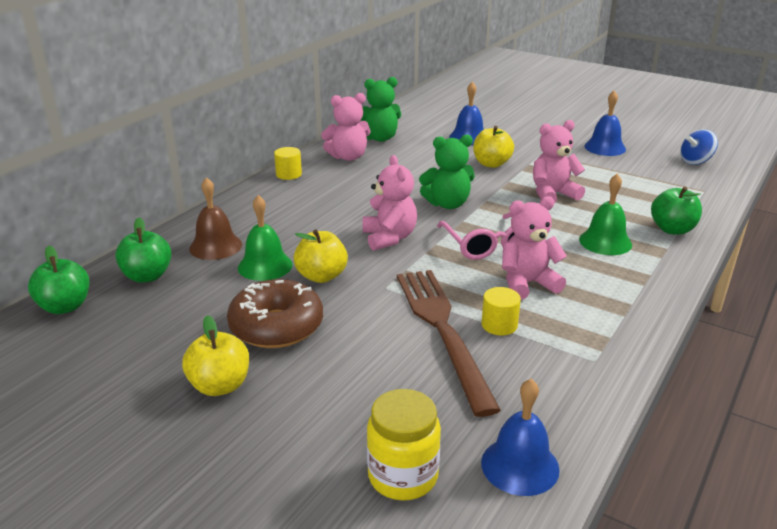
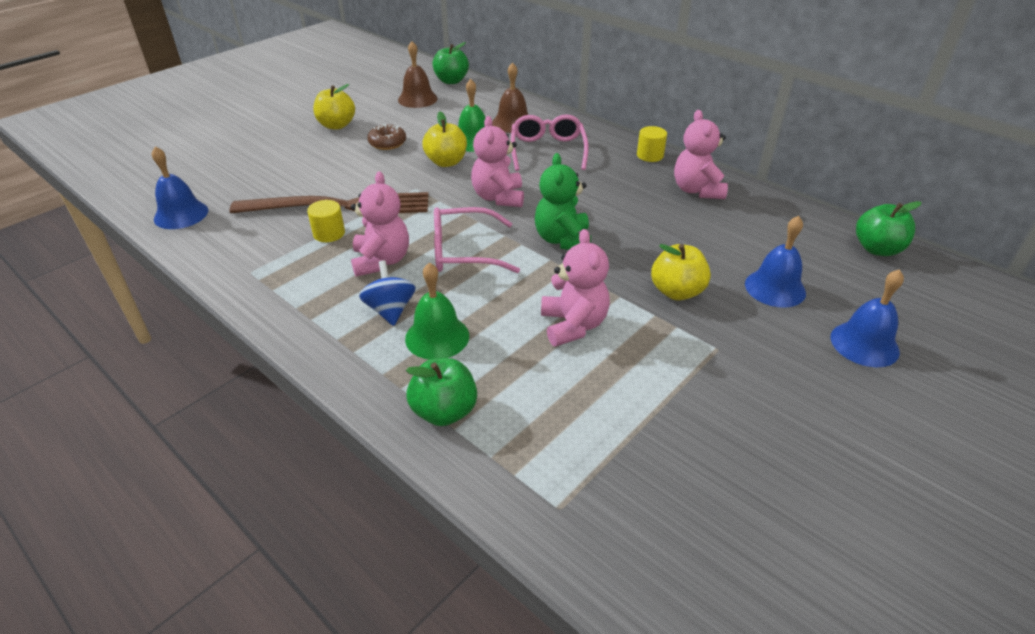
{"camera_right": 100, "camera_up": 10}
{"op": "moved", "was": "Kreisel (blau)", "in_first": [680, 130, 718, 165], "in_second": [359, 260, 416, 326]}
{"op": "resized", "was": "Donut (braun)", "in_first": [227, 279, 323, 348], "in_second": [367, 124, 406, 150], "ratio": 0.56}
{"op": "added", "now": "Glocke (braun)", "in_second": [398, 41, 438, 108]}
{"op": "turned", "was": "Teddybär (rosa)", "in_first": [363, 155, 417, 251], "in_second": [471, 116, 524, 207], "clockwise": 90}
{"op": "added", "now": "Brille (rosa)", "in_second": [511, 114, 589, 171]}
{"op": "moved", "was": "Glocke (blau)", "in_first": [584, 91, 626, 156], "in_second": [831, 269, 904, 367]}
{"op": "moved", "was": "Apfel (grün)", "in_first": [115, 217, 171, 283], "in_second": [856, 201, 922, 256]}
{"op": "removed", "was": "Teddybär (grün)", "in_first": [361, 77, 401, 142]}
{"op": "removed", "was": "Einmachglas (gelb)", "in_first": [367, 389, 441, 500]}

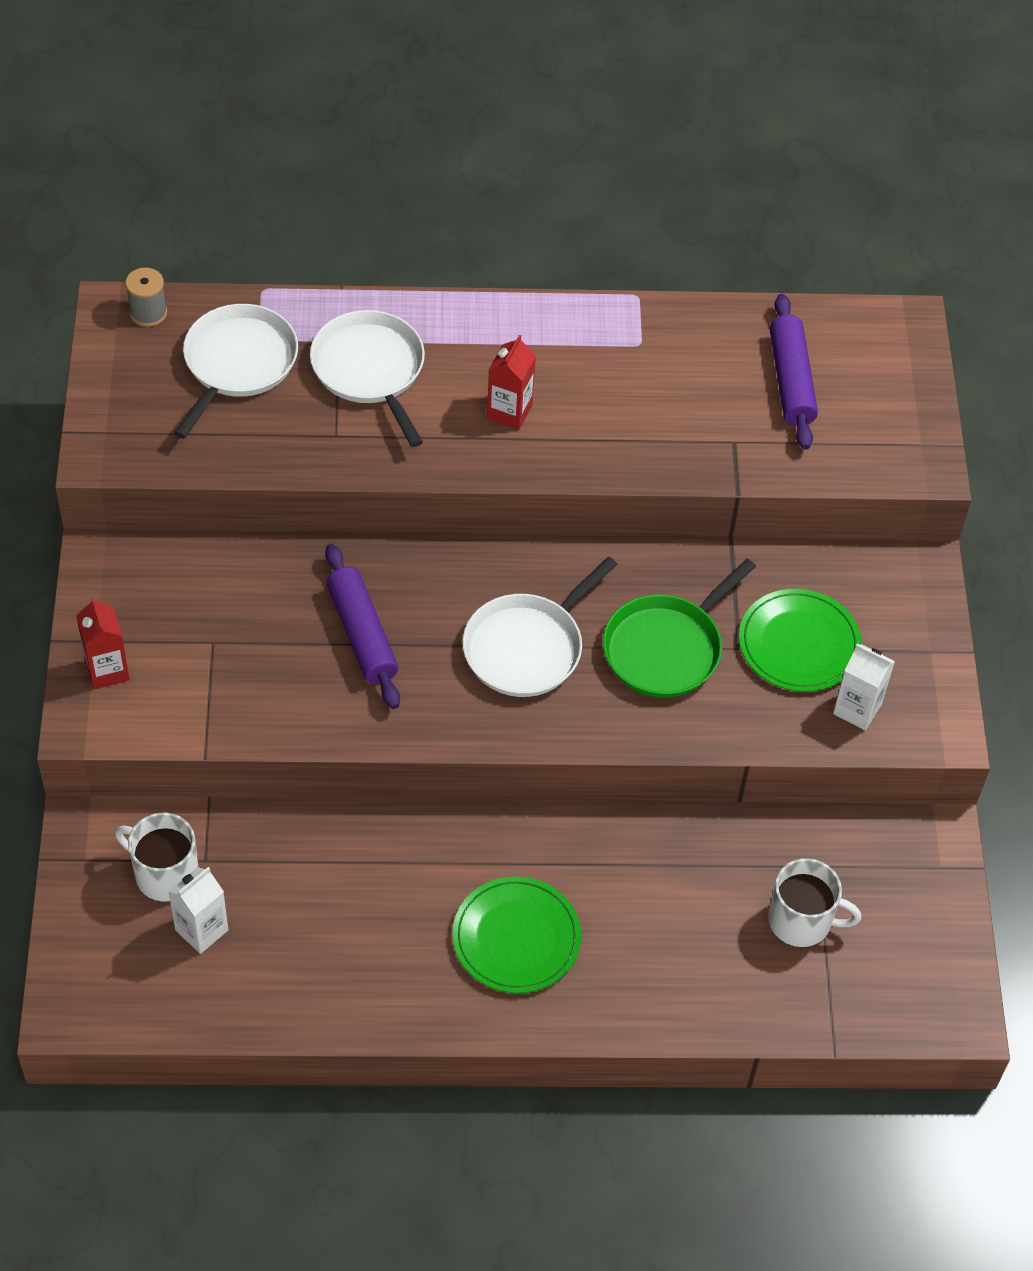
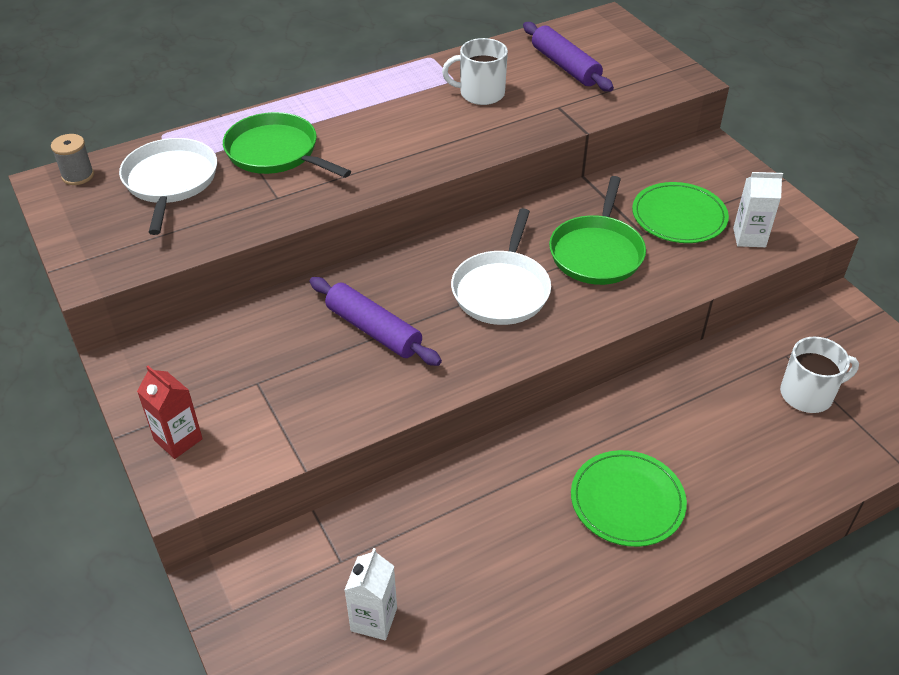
{"camera_right": -25, "camera_up": -10}
{"op": "recoloured", "was": "Pfanne (weiß)", "now": "Pfanne (grün)", "in_first": [310, 310, 425, 447], "in_second": [223, 112, 351, 178]}
{"op": "moved", "was": "Tasse (weiß)", "in_first": [115, 813, 198, 902], "in_second": [442, 38, 508, 105]}
{"op": "removed", "was": "Getränkekarton (rot)", "in_first": [487, 335, 536, 430]}

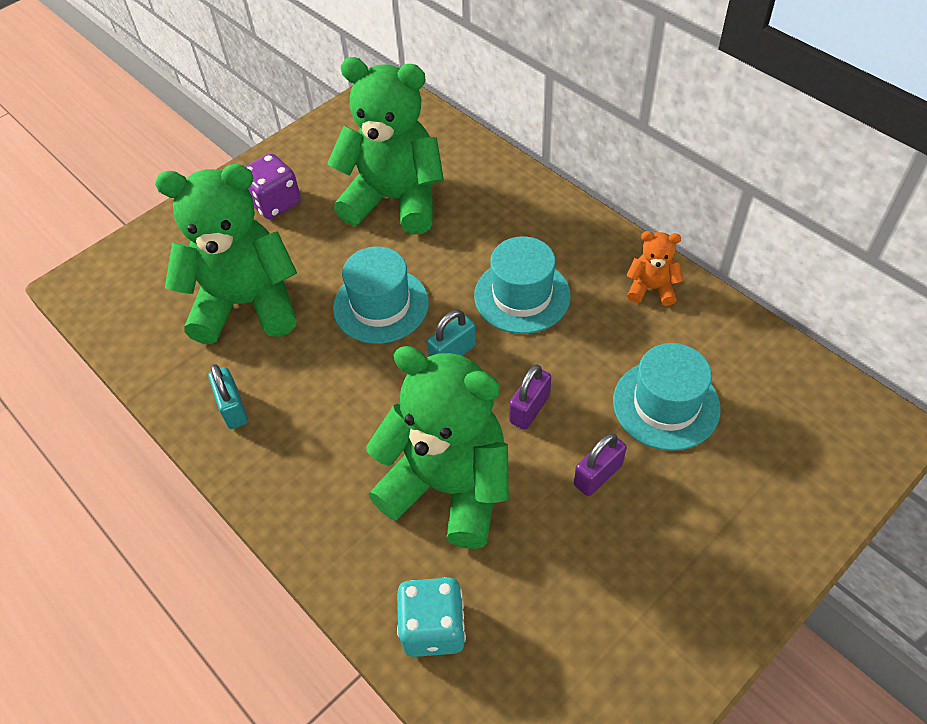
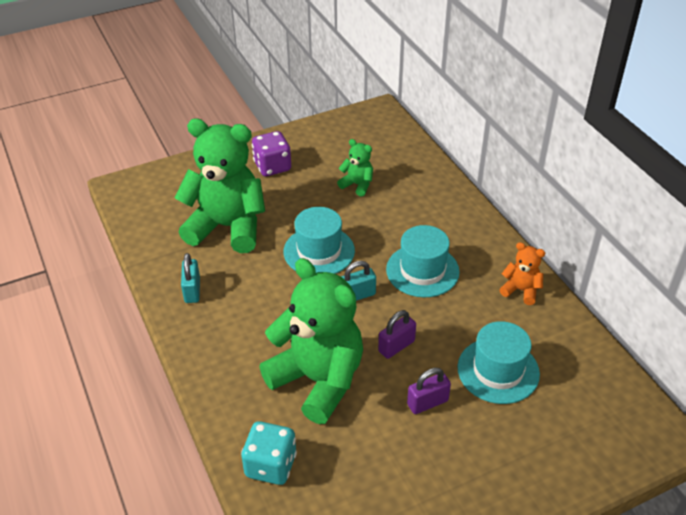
{"camera_right": 15, "camera_up": -10}
{"op": "resized", "was": "Teddybär (grün)", "in_first": [327, 57, 444, 234], "in_second": [337, 139, 373, 197], "ratio": 0.44}

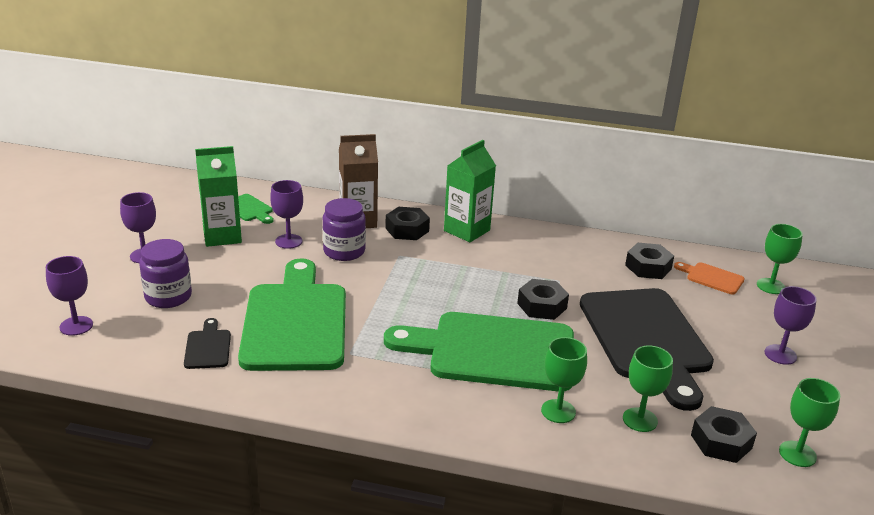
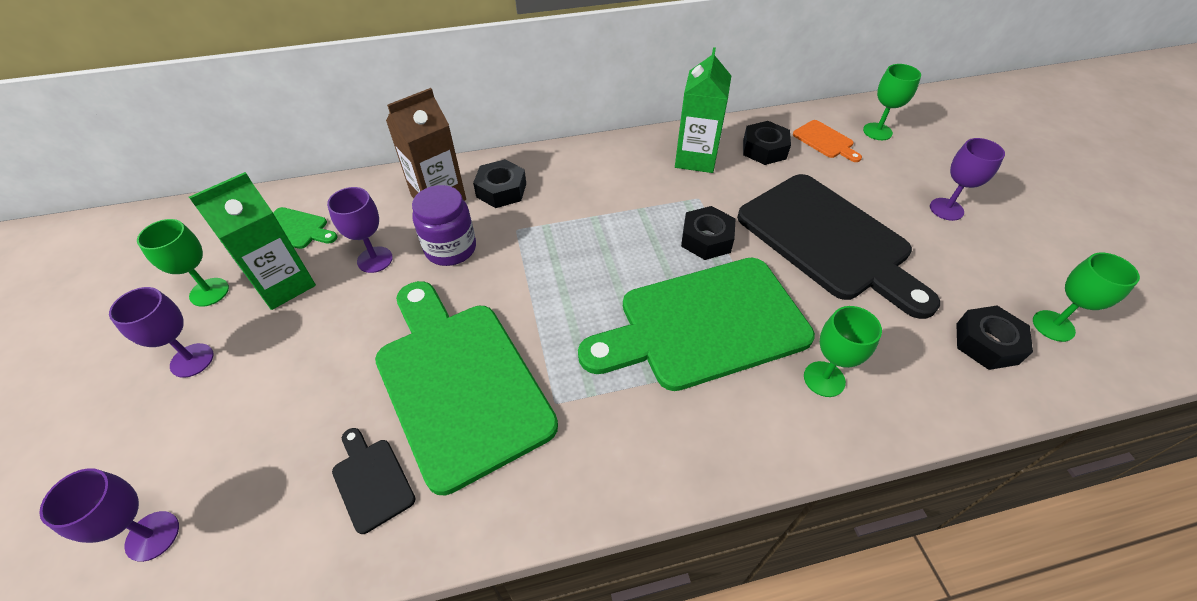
{"camera_right": -25, "camera_up": 20}
{"op": "moved", "was": "Kelch (grün)", "in_first": [623, 346, 673, 432], "in_second": [137, 219, 229, 307]}
{"op": "moved", "was": "Getränkekarton (grün)", "in_first": [444, 140, 496, 242], "in_second": [675, 47, 731, 173]}
{"op": "turned", "was": "Schneidebrett (orange)", "in_first": [674, 262, 745, 294], "in_second": [793, 120, 862, 162], "clockwise": -135}
{"op": "removed", "was": "Einmachglas (lila)", "in_first": [139, 239, 192, 308]}

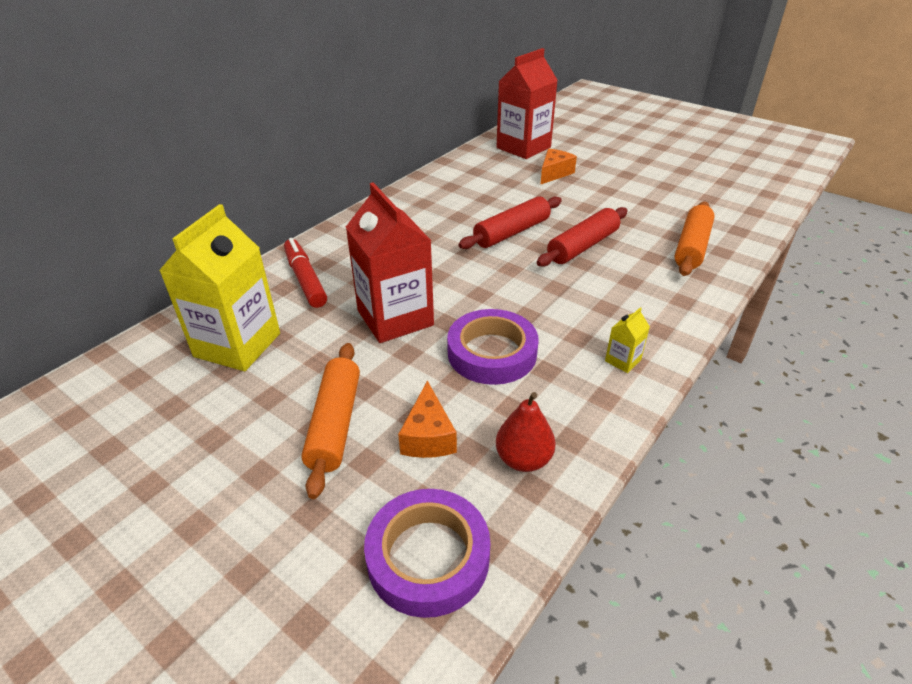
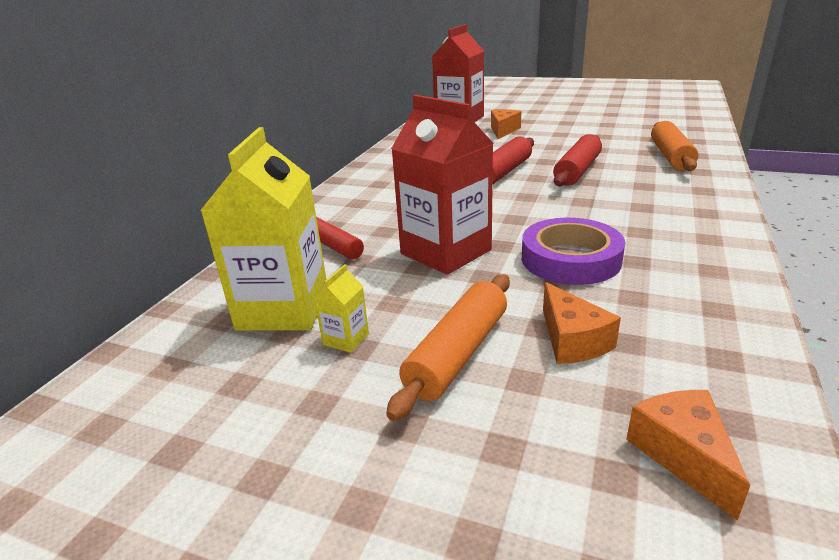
{"camera_right": -15, "camera_up": -10}
{"op": "moved", "was": "Getränkekarton (gelb)", "in_first": [605, 307, 650, 373], "in_second": [314, 264, 369, 353]}
{"op": "turned", "was": "Nudelholz (orange)", "in_first": [301, 343, 360, 499], "in_second": [386, 274, 510, 421], "clockwise": 45}
{"op": "replaced", "was": "Klebeband (lila)", "now": "Käse (orange)", "in_first": [364, 489, 491, 618], "in_second": [626, 390, 750, 521]}
{"op": "removed", "was": "Birne (rot)", "in_first": [496, 392, 556, 472]}

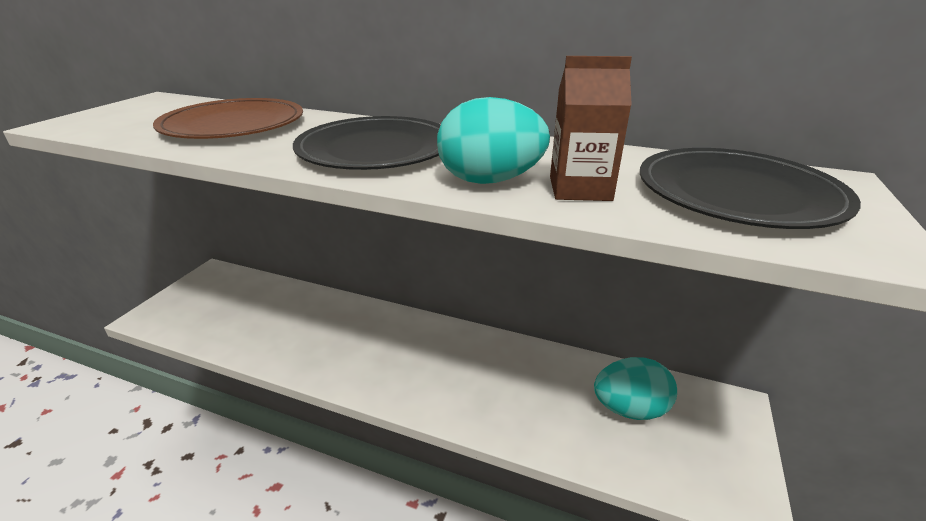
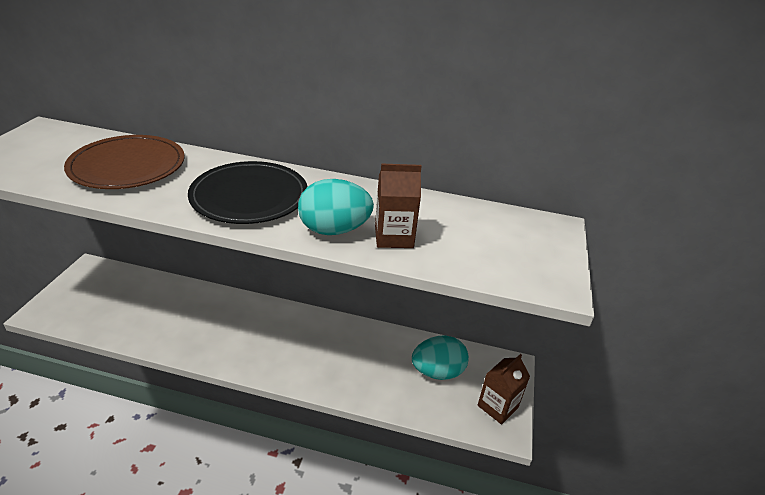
{"camera_right": -10, "camera_up": 5}
{"op": "added", "now": "Getränkekarton (braun)", "in_second": [477, 354, 530, 425]}
{"op": "removed", "was": "Teller (schwarz)", "in_first": [640, 148, 861, 229]}

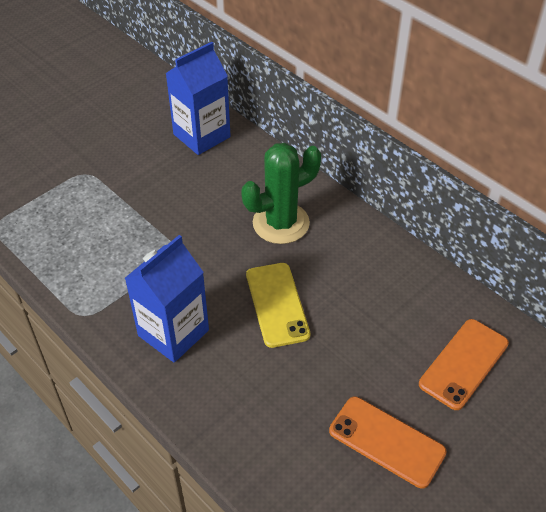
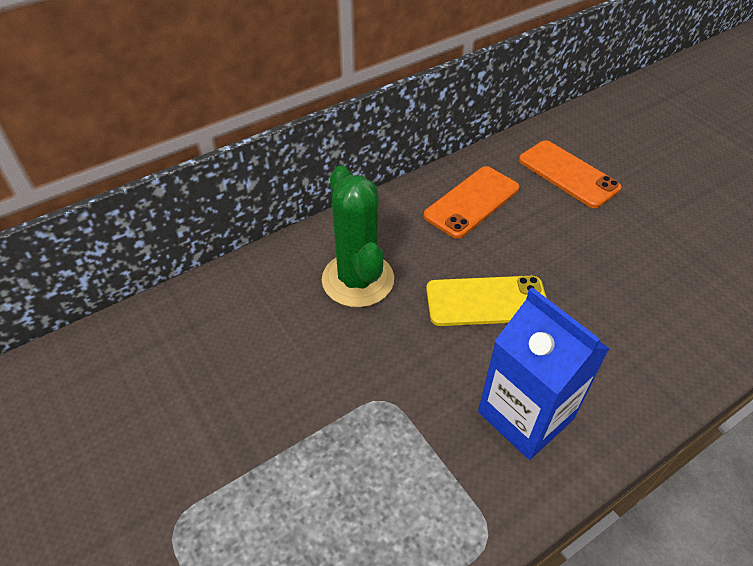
{"camera_right": -80, "camera_up": 0}
{"op": "moved", "was": "Handy (orange)", "in_first": [329, 396, 447, 488], "in_second": [423, 166, 520, 239]}
{"op": "removed", "was": "Getränkekarton (blau)", "in_first": [165, 42, 231, 155]}

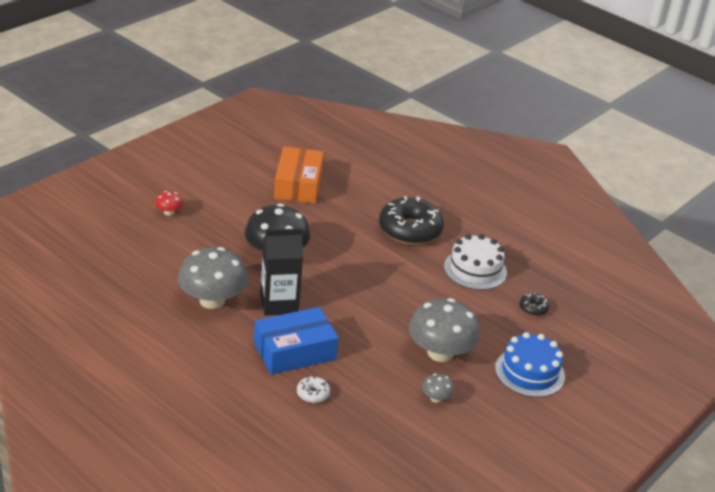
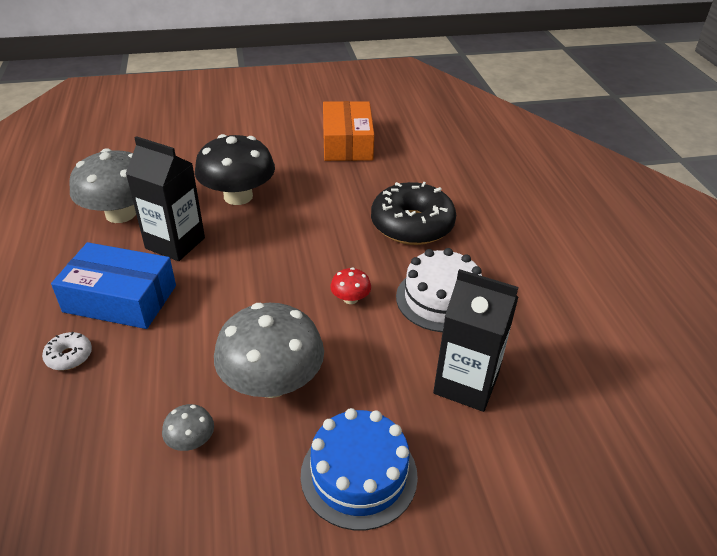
{"camera_right": 40, "camera_up": 5}
{"op": "turned", "was": "Schachtel (orange)", "in_first": [274, 146, 324, 204], "in_second": [323, 101, 374, 161], "clockwise": -45}
{"op": "moved", "was": "Pilz (rot)", "in_first": [155, 191, 183, 216], "in_second": [330, 268, 371, 304]}
{"op": "replaced", "was": "Donut (schwarz)", "now": "Getränkekarton (schwarz)", "in_first": [519, 293, 549, 316], "in_second": [433, 269, 518, 412]}

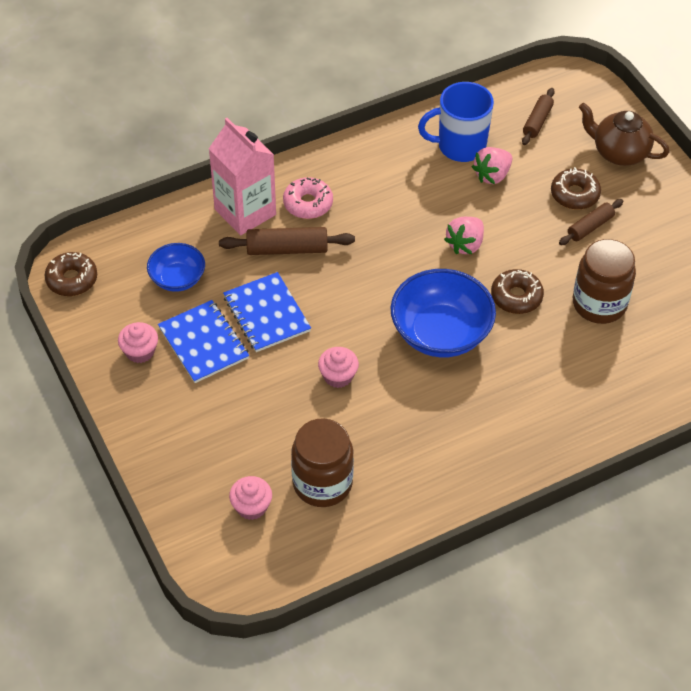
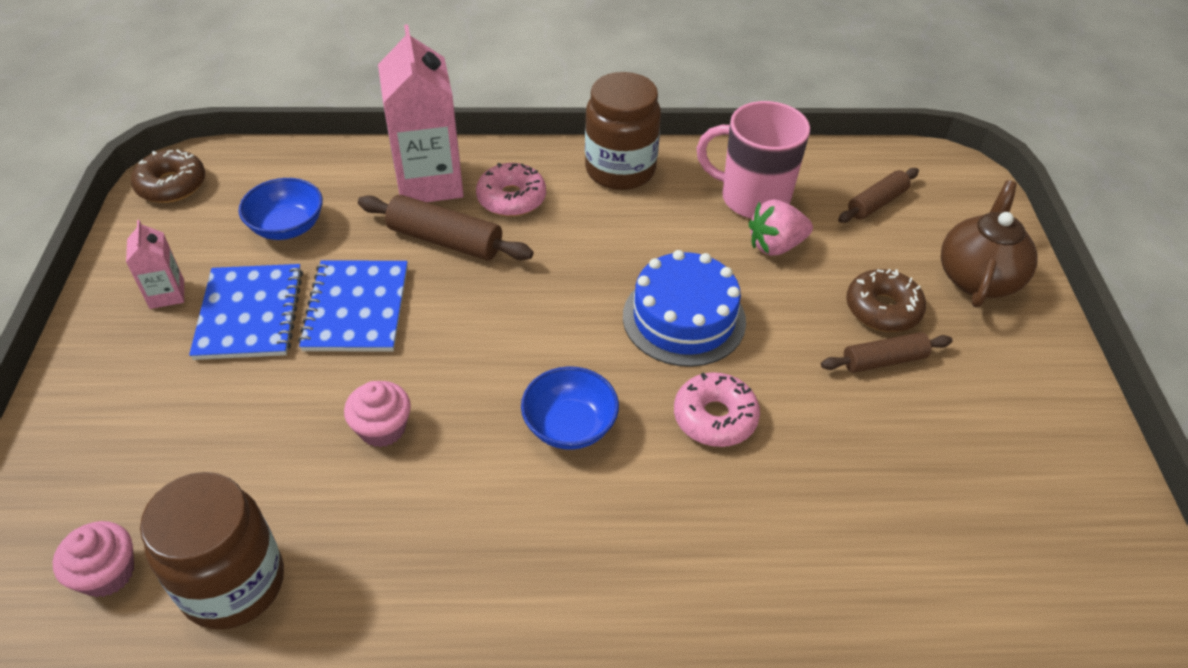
{"camera_right": 25, "camera_up": -5}
{"op": "replaced", "was": "Muffin (rosa)", "now": "Getränkekarton (rosa)", "in_first": [118, 322, 158, 363], "in_second": [126, 220, 184, 309]}
{"op": "resized", "was": "Schüssel (blau)", "in_first": [391, 269, 496, 358], "in_second": [521, 366, 619, 450], "ratio": 0.57}
{"op": "moved", "was": "Einmachglas (braun)", "in_first": [573, 239, 636, 324], "in_second": [585, 72, 661, 190]}
{"op": "replaced", "was": "Erdbeere (rosa)", "now": "Kuchen (blau)", "in_first": [444, 217, 484, 254], "in_second": [623, 250, 746, 367]}
{"op": "recoloured", "was": "Donut (braun)", "now": "Donut (rosa)", "in_first": [491, 269, 544, 314], "in_second": [674, 372, 760, 447]}
{"op": "recoloured", "was": "Tasse (blau)", "now": "Tasse (rosa)", "in_first": [418, 82, 494, 162], "in_second": [697, 101, 810, 218]}
{"op": "turned", "was": "Teekanne (braun)", "in_first": [579, 103, 669, 166], "in_second": [941, 180, 1038, 307], "clockwise": 60}

